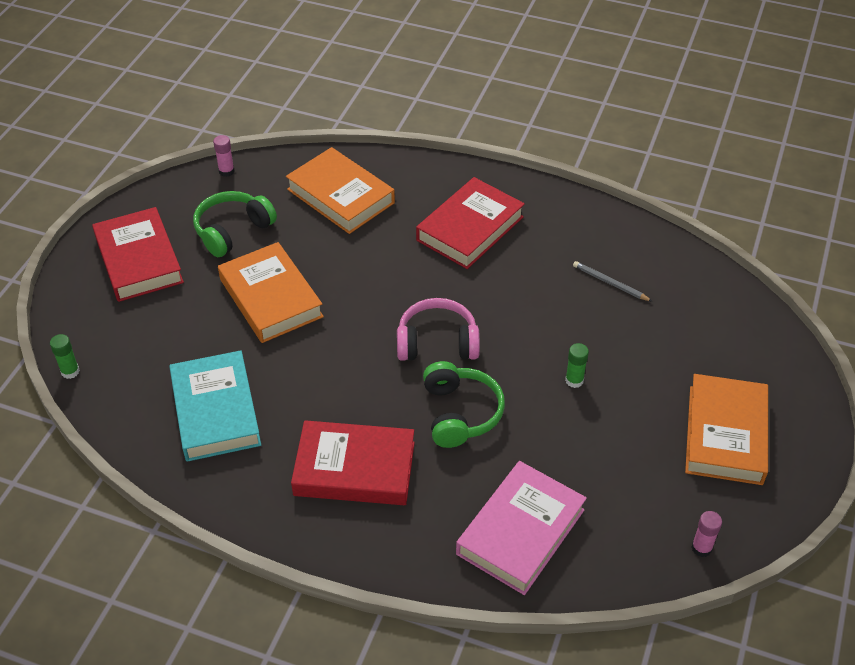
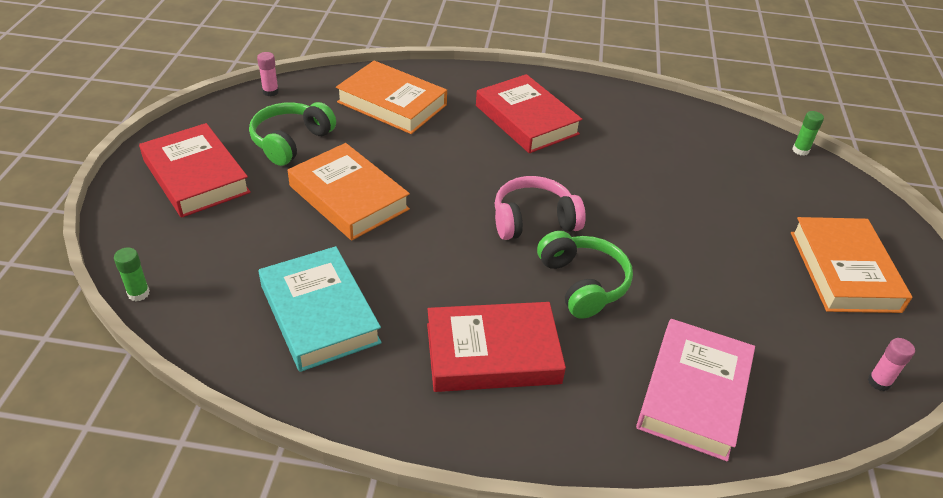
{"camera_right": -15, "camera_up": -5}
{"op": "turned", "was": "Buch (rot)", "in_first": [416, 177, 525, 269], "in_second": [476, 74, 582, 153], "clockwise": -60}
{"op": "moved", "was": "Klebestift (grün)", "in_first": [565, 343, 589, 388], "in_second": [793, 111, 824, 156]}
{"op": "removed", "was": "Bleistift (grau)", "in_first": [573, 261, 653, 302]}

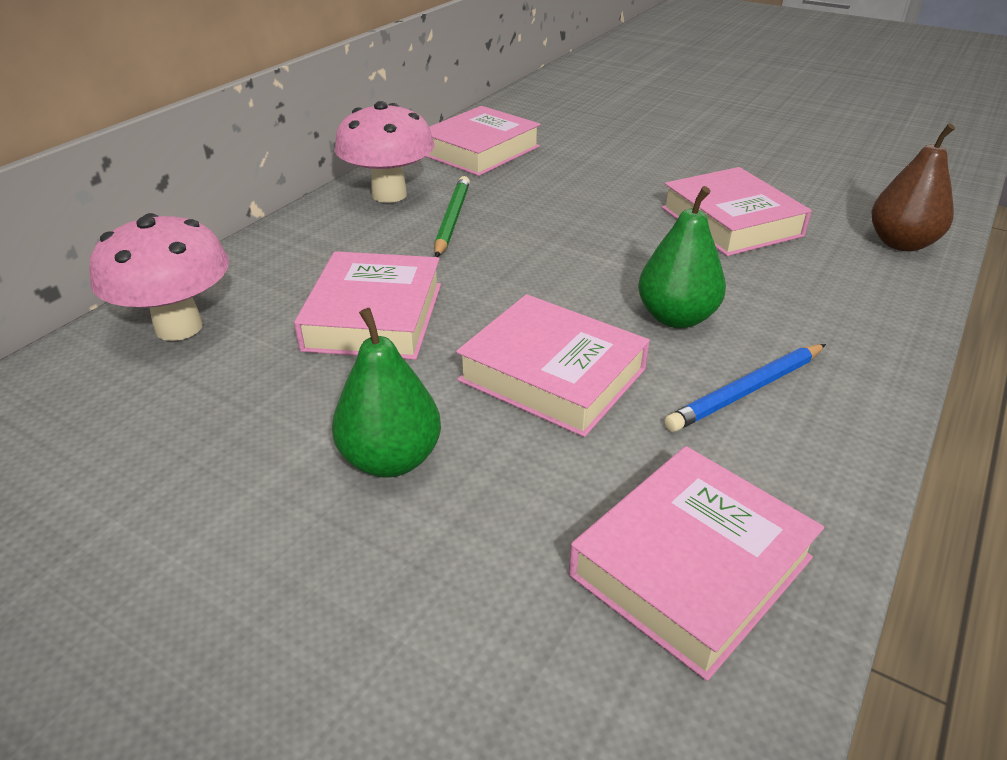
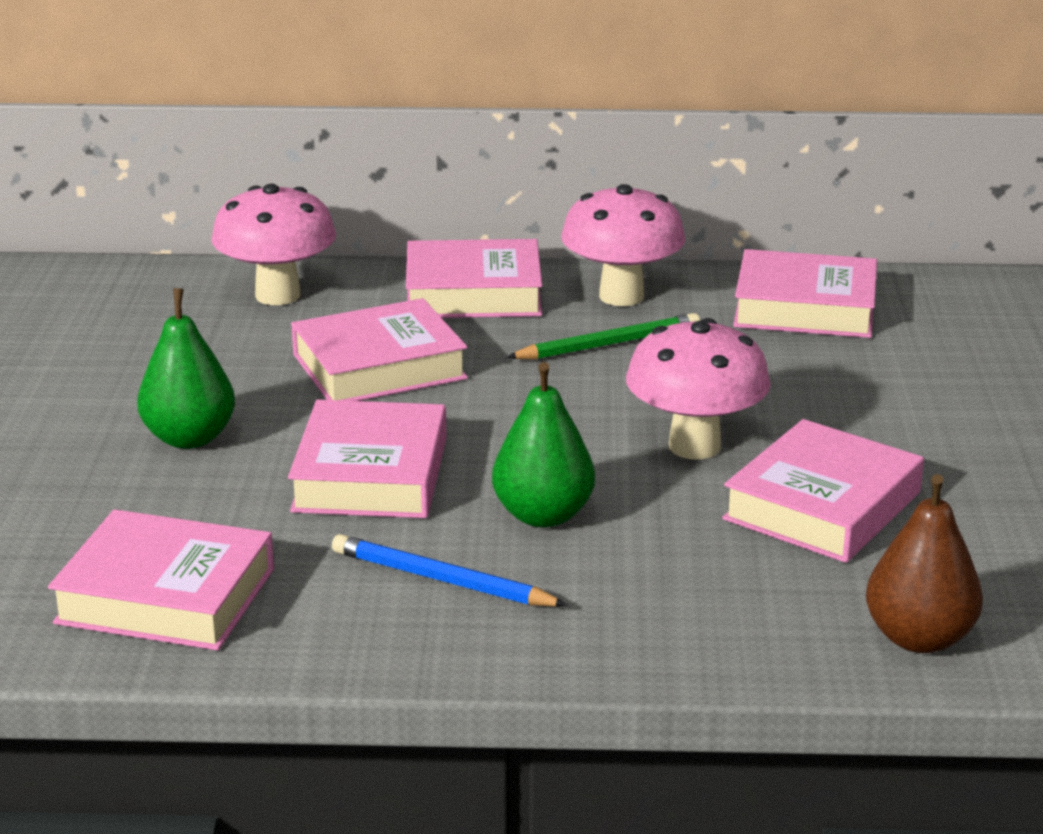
{"camera_right": 60, "camera_up": -10}
{"op": "added", "now": "Buch (rosa)", "in_second": [406, 239, 542, 318]}
{"op": "added", "now": "Pilz (rosa)", "in_second": [626, 318, 771, 459]}

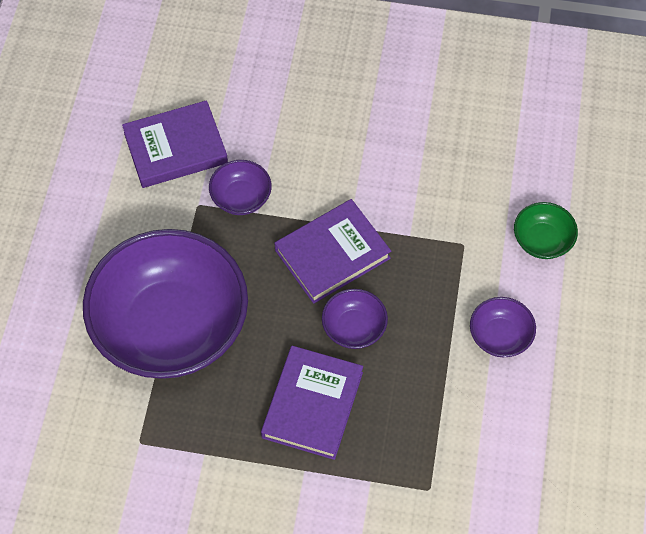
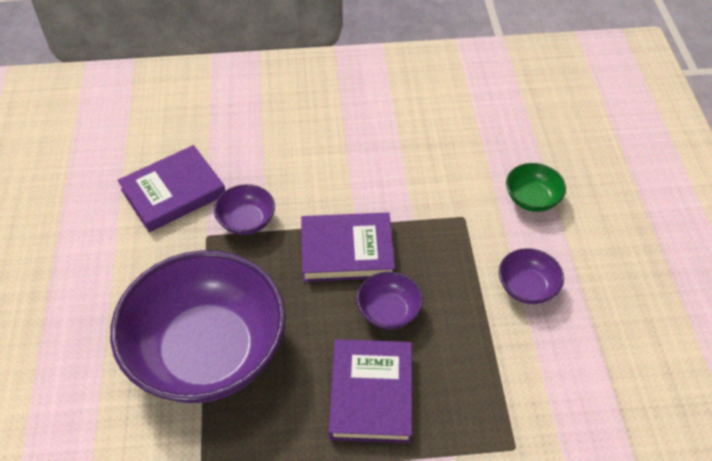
{"camera_right": -15, "camera_up": -10}
{"op": "turned", "was": "Buch (lila)", "in_first": [275, 199, 391, 304], "in_second": [301, 212, 395, 282], "clockwise": 45}

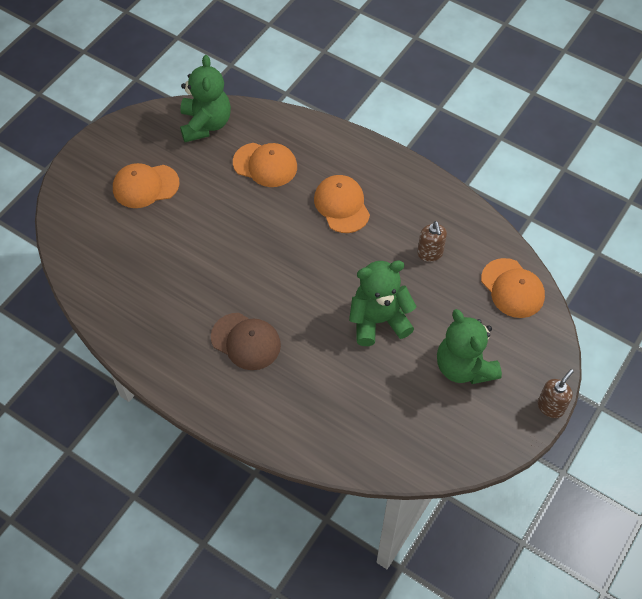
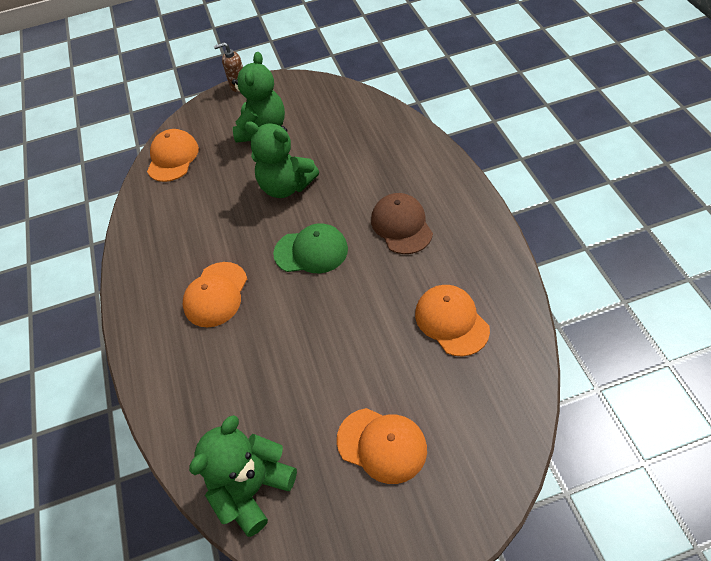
{"camera_right": -135, "camera_up": -5}
{"op": "added", "now": "Kappe (grün)", "in_second": [273, 224, 348, 273]}
{"op": "moved", "was": "Kappe (orange)", "in_first": [233, 143, 297, 187], "in_second": [415, 285, 490, 357]}
{"op": "removed", "was": "Seifenspender (braun)", "in_first": [417, 221, 447, 262]}

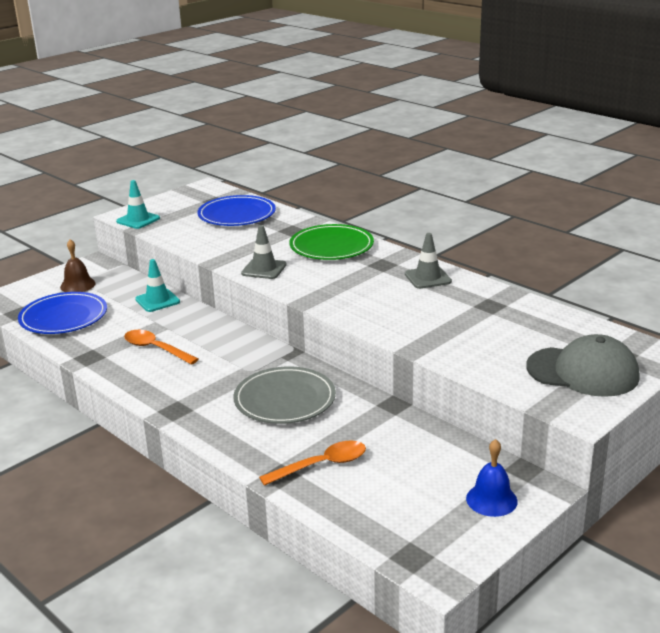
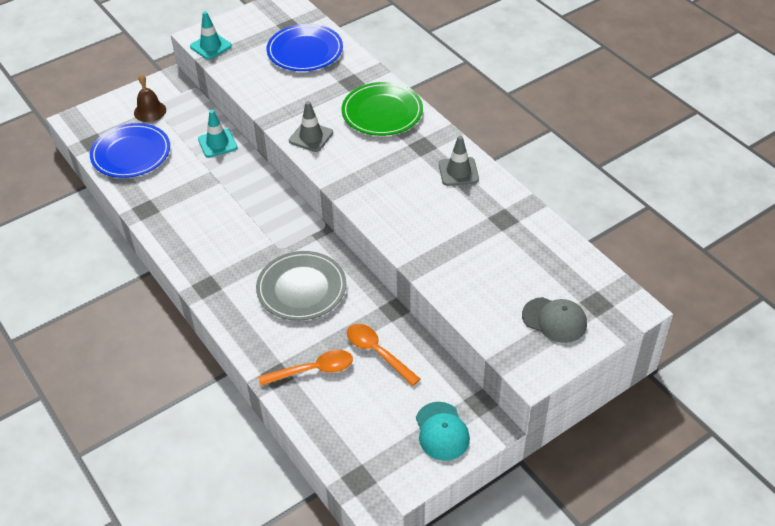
{"camera_right": 10, "camera_up": 20}
{"op": "moved", "was": "Löffel (orange)", "in_first": [124, 330, 199, 365], "in_second": [347, 324, 420, 386]}
{"op": "replaced", "was": "Glocke (blau)", "now": "Kappe (türkis)", "in_first": [466, 439, 518, 517], "in_second": [416, 402, 470, 461]}
{"op": "resized", "was": "Kappe (grau)", "in_first": [526, 334, 640, 397], "in_second": [522, 297, 587, 343], "ratio": 0.67}

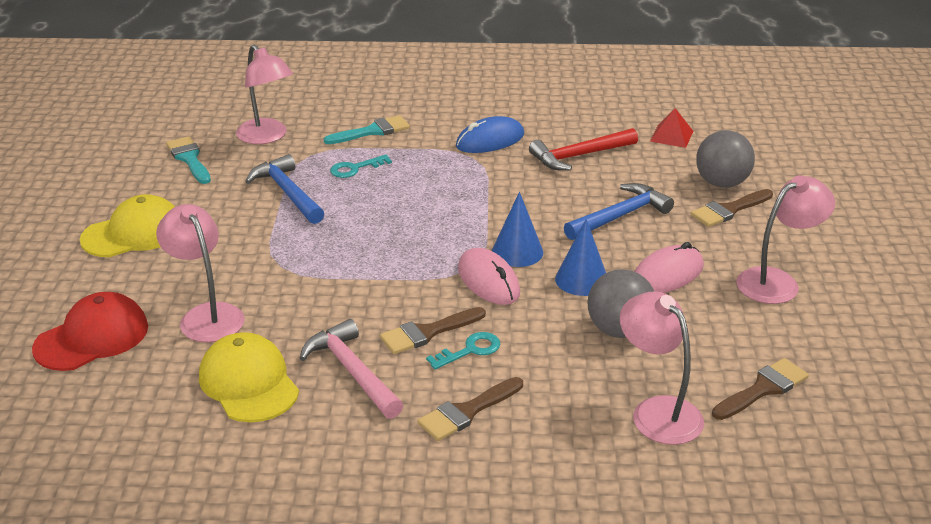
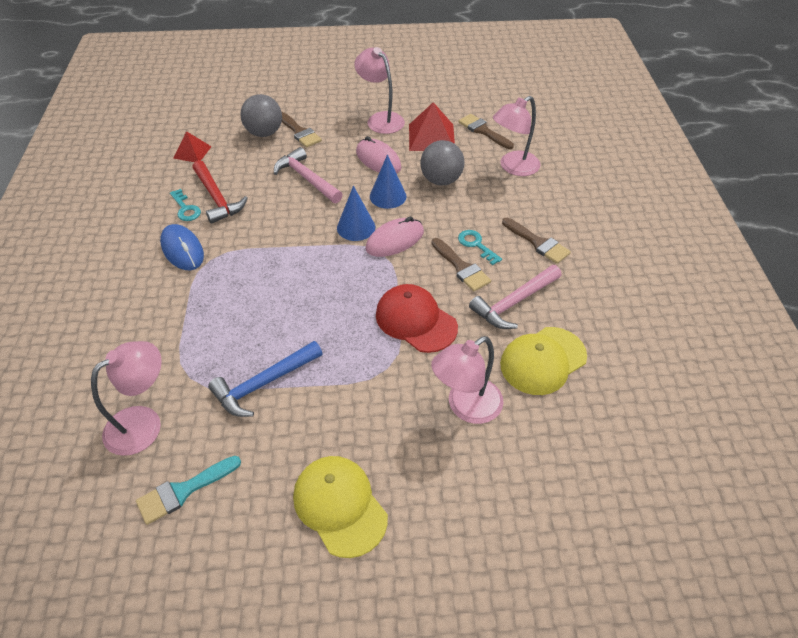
{"camera_right": -95, "camera_up": 15}
{"op": "moved", "was": "Schlüssel (türkis)", "in_first": [330, 155, 392, 178], "in_second": [170, 189, 201, 221]}
{"op": "recoloured", "was": "Hammer (blau)", "now": "Hammer (rosa)", "in_first": [564, 183, 674, 240], "in_second": [274, 147, 343, 203]}
{"op": "moved", "was": "Kappe (rot)", "in_first": [32, 292, 148, 371], "in_second": [376, 284, 458, 353]}
{"op": "added", "now": "Pyramide (rot)", "in_second": [409, 102, 455, 151]}
{"op": "removed", "was": "Pinsel (türkis)", "in_first": [324, 115, 410, 144]}

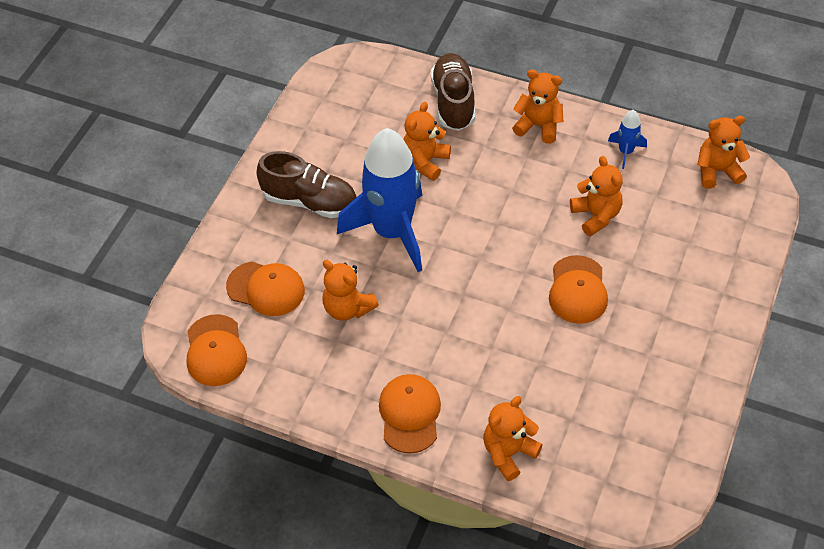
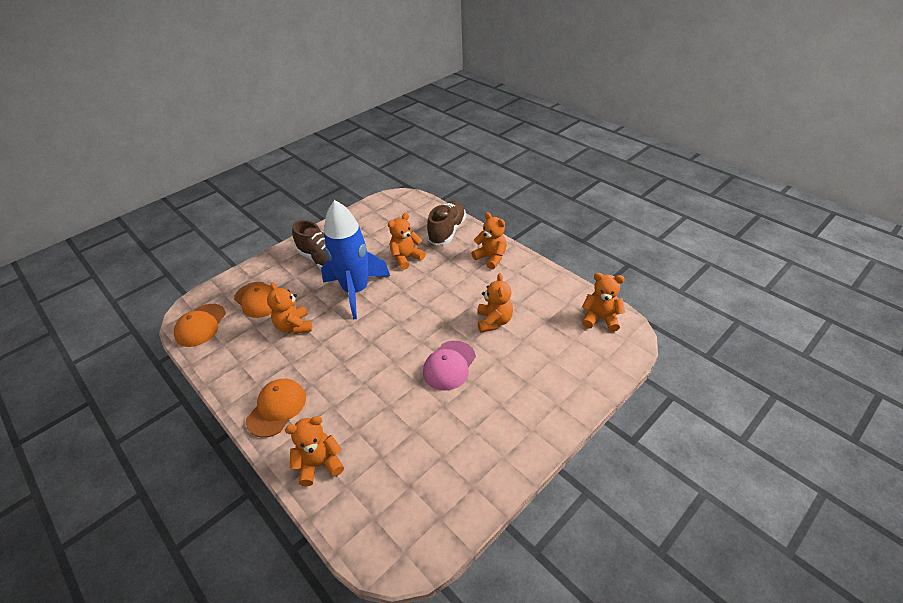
{"camera_right": 25, "camera_up": -10}
{"op": "recoloured", "was": "Kappe (orange)", "now": "Kappe (rosa)", "in_first": [549, 255, 608, 324], "in_second": [423, 341, 476, 391]}
{"op": "removed", "was": "Rakete (blau)", "in_first": [608, 110, 647, 169]}

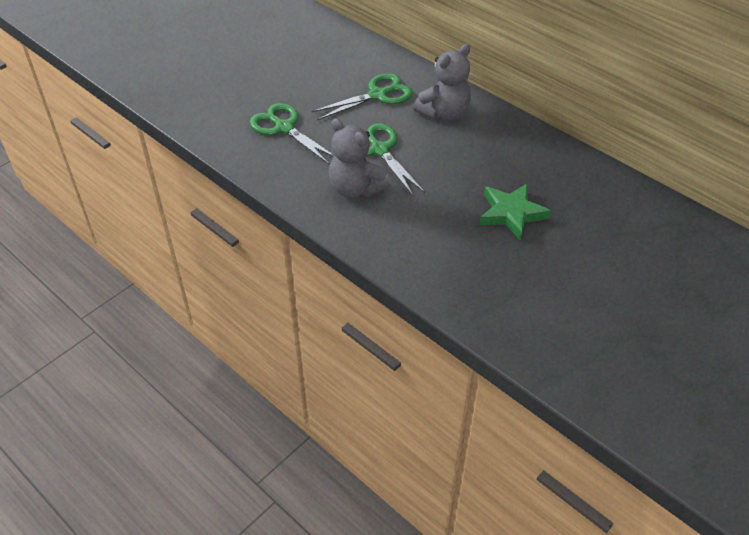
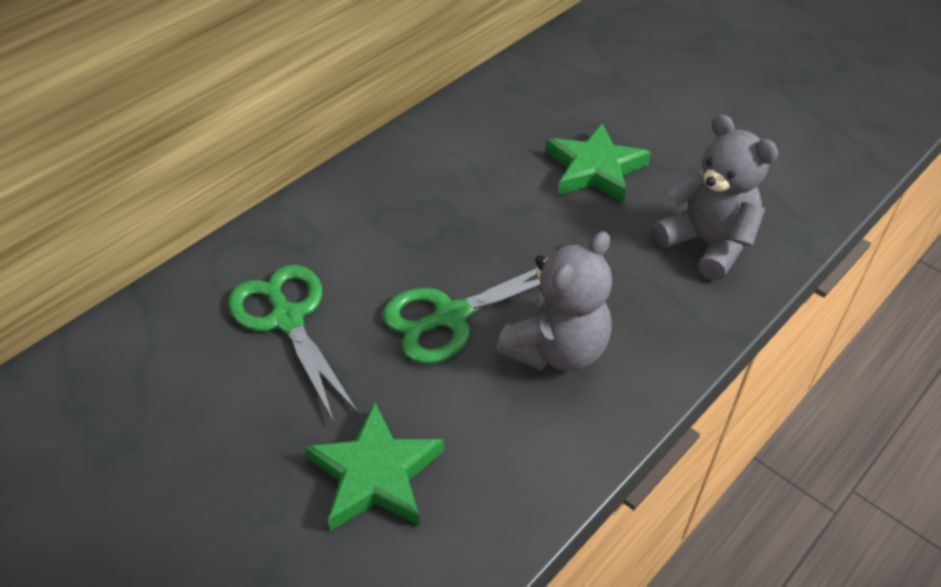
{"camera_right": -90, "camera_up": 0}
{"op": "replaced", "was": "Schere (grün)", "now": "Stern (grün)", "in_first": [250, 103, 332, 164], "in_second": [305, 402, 444, 531]}
{"op": "moved", "was": "Teddybär (grau)", "in_first": [414, 44, 471, 120], "in_second": [653, 114, 778, 281]}

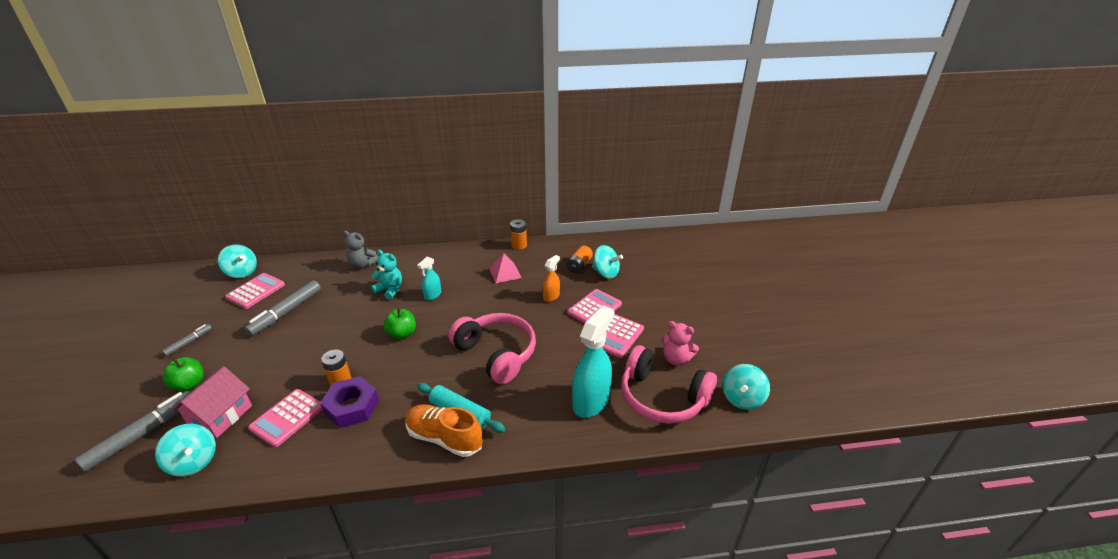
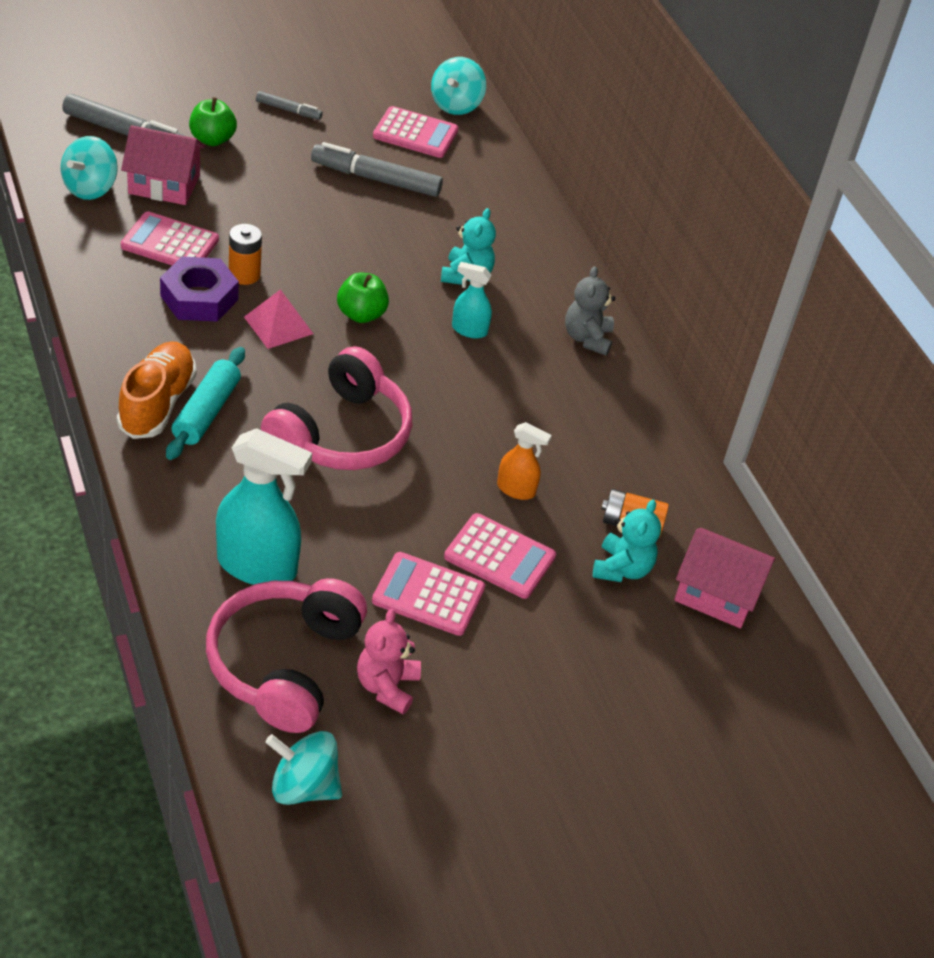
{"camera_right": 70, "camera_up": 10}
{"op": "moved", "was": "Pyramide (rosa)", "in_first": [489, 253, 522, 283], "in_second": [244, 289, 313, 349]}
{"op": "moved", "was": "Teddybär (grau)", "in_first": [343, 231, 379, 269], "in_second": [565, 266, 615, 356]}
{"op": "replaced", "was": "Kreisel (türkis)", "now": "Teddybär (türkis)", "in_first": [592, 245, 623, 279], "in_second": [593, 500, 661, 582]}
{"op": "added", "now": "Haus (rosa)", "in_second": [674, 528, 775, 628]}
{"op": "removed", "was": "Batterie (orange)", "in_first": [510, 219, 527, 250]}

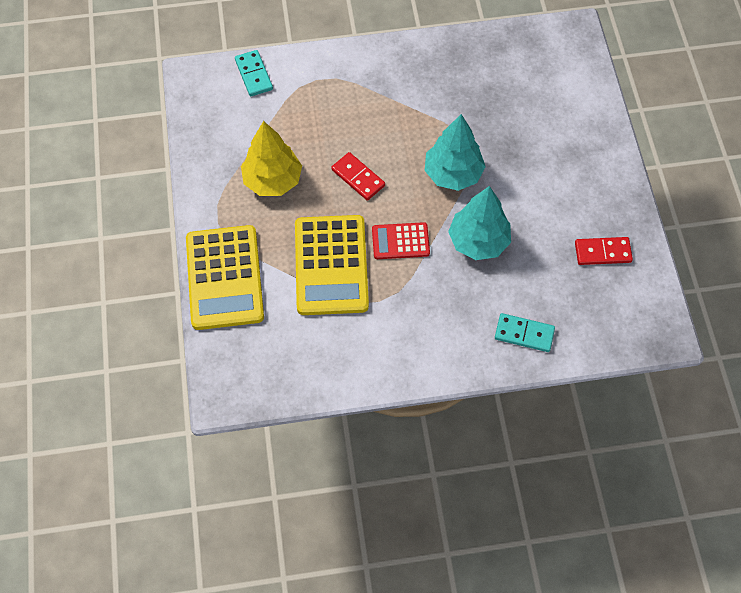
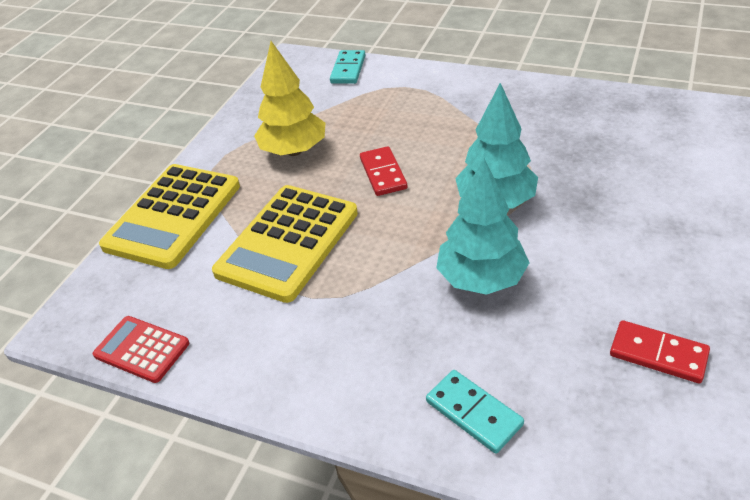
{"camera_right": 35, "camera_up": -20}
{"op": "moved", "was": "Taschenrechner (rot)", "in_first": [372, 222, 430, 259], "in_second": [93, 316, 189, 383]}

